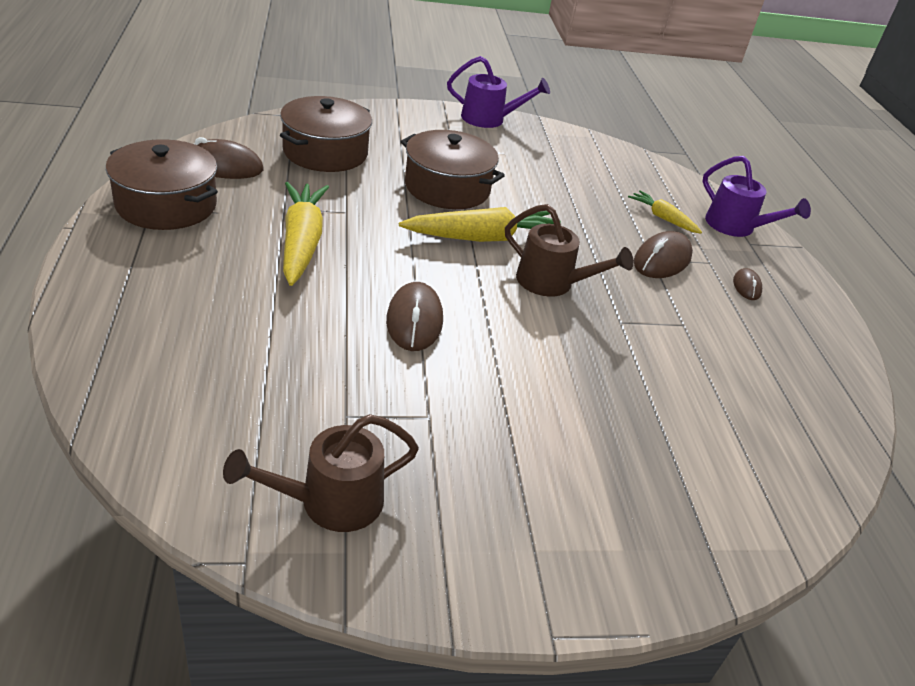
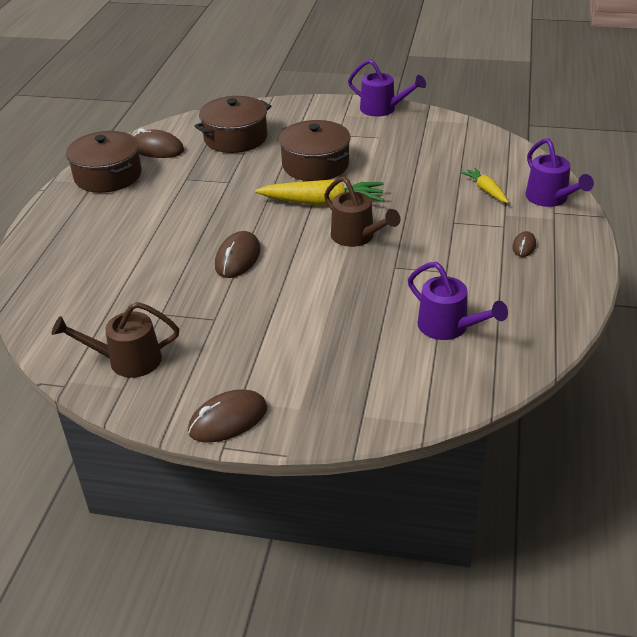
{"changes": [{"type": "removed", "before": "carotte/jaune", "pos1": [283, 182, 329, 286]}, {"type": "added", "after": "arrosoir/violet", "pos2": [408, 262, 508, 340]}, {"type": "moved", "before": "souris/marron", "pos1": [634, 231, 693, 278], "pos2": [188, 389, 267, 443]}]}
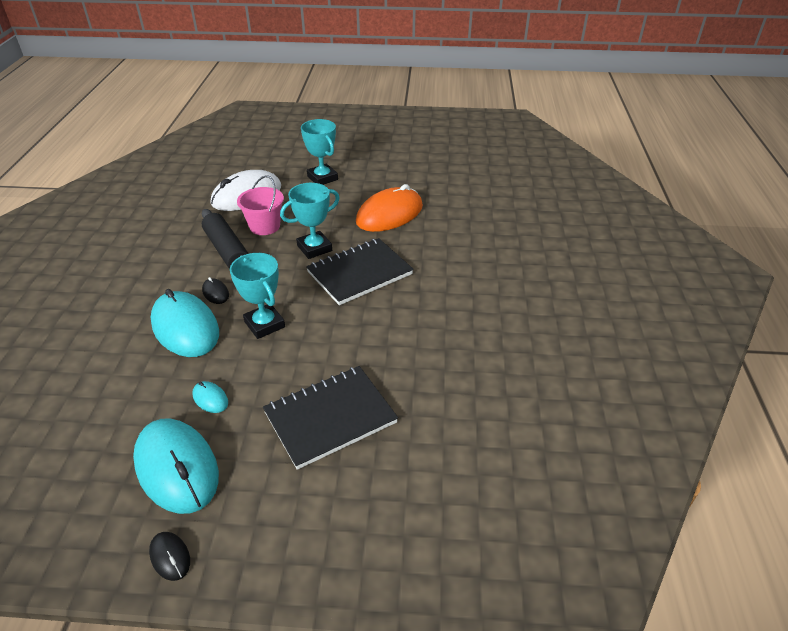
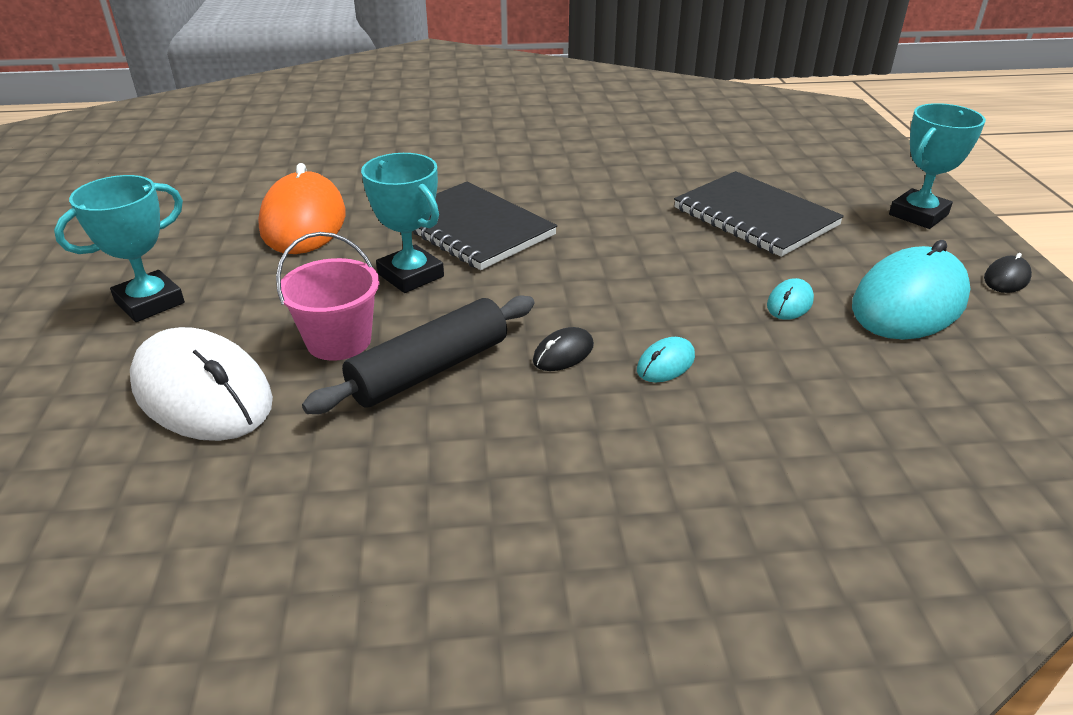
{"changes": [{"type": "moved", "before": "trophée/turquoise", "pos1": [230, 253, 285, 339], "pos2": [889, 103, 986, 229]}, {"type": "turned", "before": "souris/orange", "pos1": [356, 184, 423, 232], "pos2": [258, 163, 346, 254], "turn": 45}, {"type": "resized", "before": "souris/turquoise", "pos1": [151, 289, 219, 357], "pos2": [637, 337, 695, 382], "scale": 0.43}]}
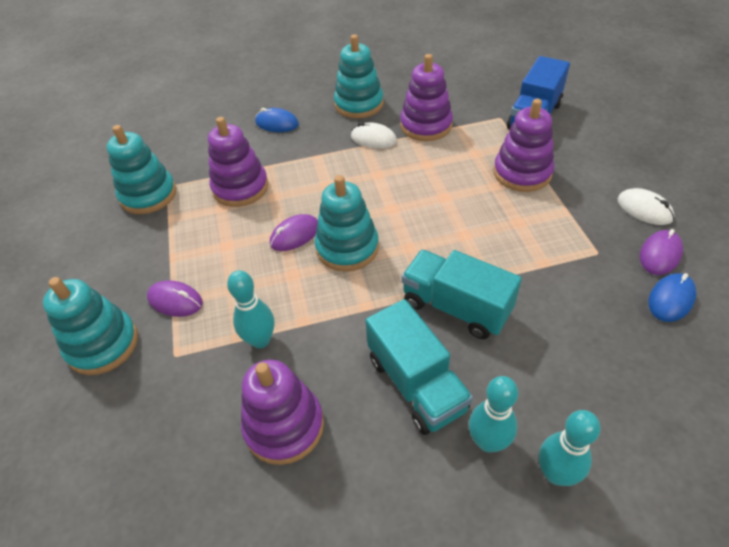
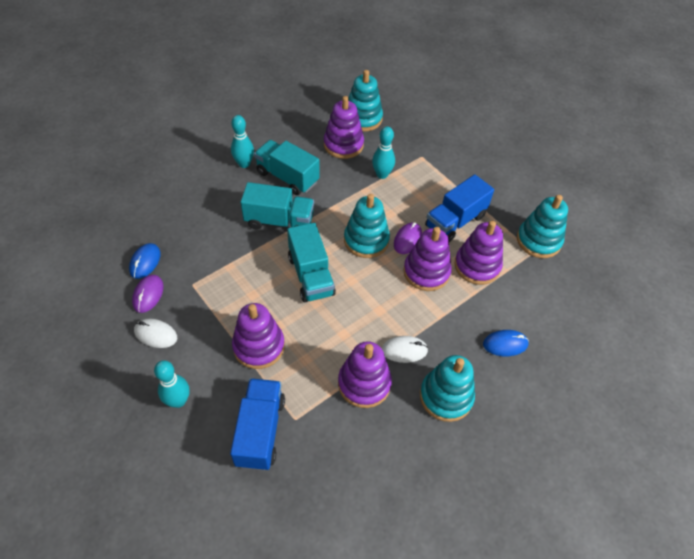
{"changes": [{"type": "removed", "before": "souris/violet", "pos1": [147, 280, 203, 317]}, {"type": "added", "after": "camion/turquoise", "pos2": [287, 223, 336, 302]}, {"type": "added", "after": "jouet à empiler/violet", "pos2": [403, 227, 452, 291]}, {"type": "added", "after": "camion/bleu", "pos2": [425, 174, 494, 242]}, {"type": "moved", "before": "jouet à empiler/turquoise", "pos1": [43, 277, 138, 375], "pos2": [349, 70, 383, 132]}, {"type": "moved", "before": "quille/turquoise", "pos1": [539, 410, 601, 486], "pos2": [154, 360, 190, 408]}]}
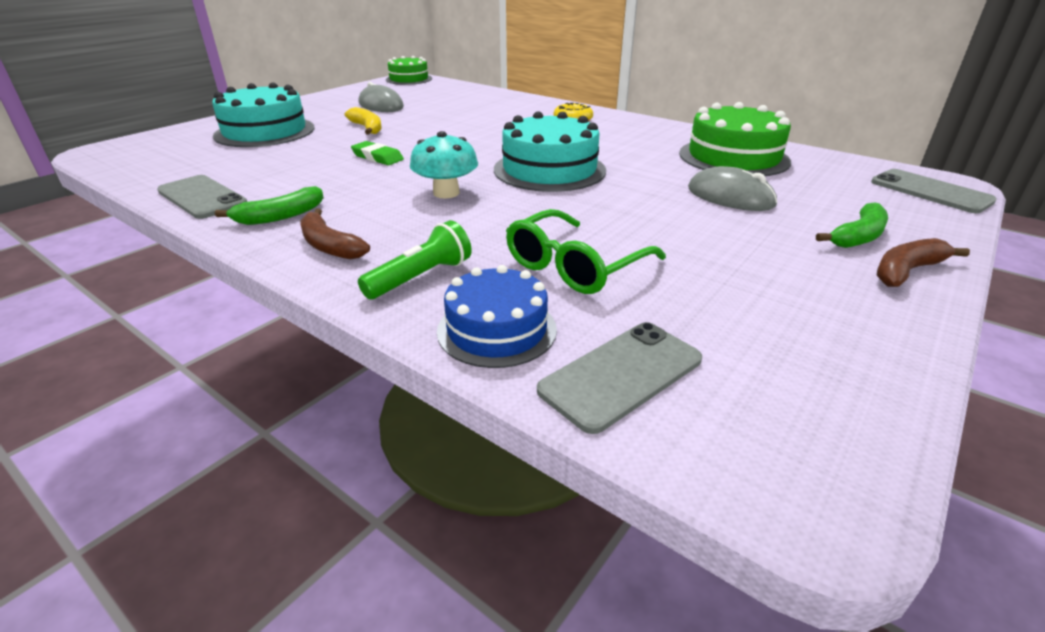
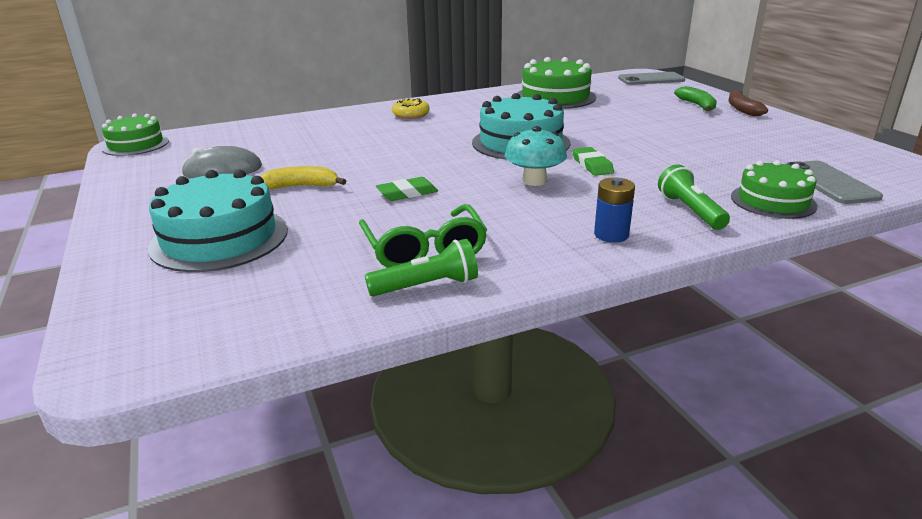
{"changes": [{"type": "removed", "before": "banane/vert", "pos1": [215, 186, 324, 225]}, {"type": "removed", "before": "souris/gris", "pos1": [688, 166, 777, 211]}, {"type": "added", "after": "gomme/vert", "pos2": [572, 147, 614, 176]}, {"type": "moved", "before": "lunettes/vert", "pos1": [506, 209, 666, 294], "pos2": [359, 204, 487, 268]}, {"type": "replaced", "before": "téléphone/gris", "after": "lampe de poche/vert", "pos1": [157, 175, 247, 219], "pos2": [365, 239, 478, 296]}, {"type": "replaced", "before": "banane/marron", "after": "pile/bleu", "pos1": [300, 208, 370, 259], "pos2": [594, 177, 635, 243]}, {"type": "recoloured", "before": "gâteau/bleu", "after": "gâteau/vert", "pos1": [437, 265, 557, 368], "pos2": [731, 160, 818, 219]}]}
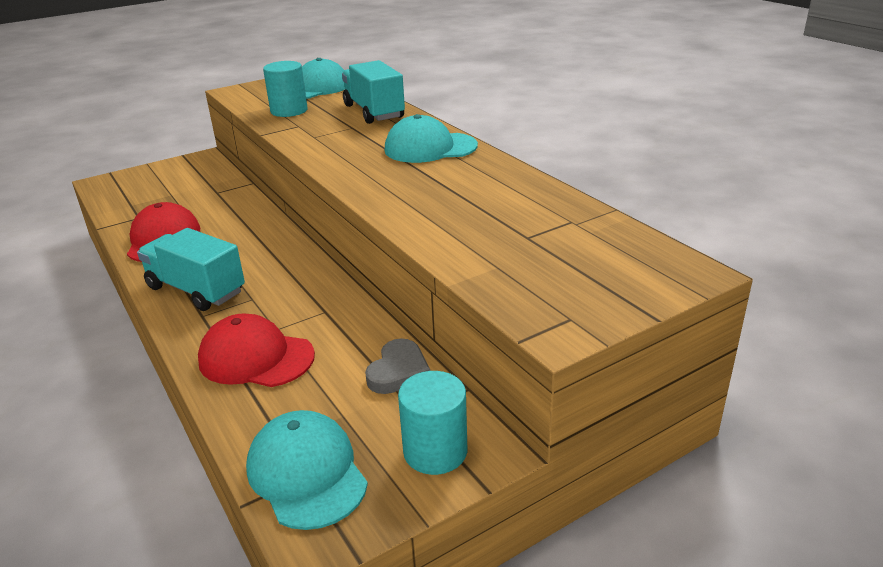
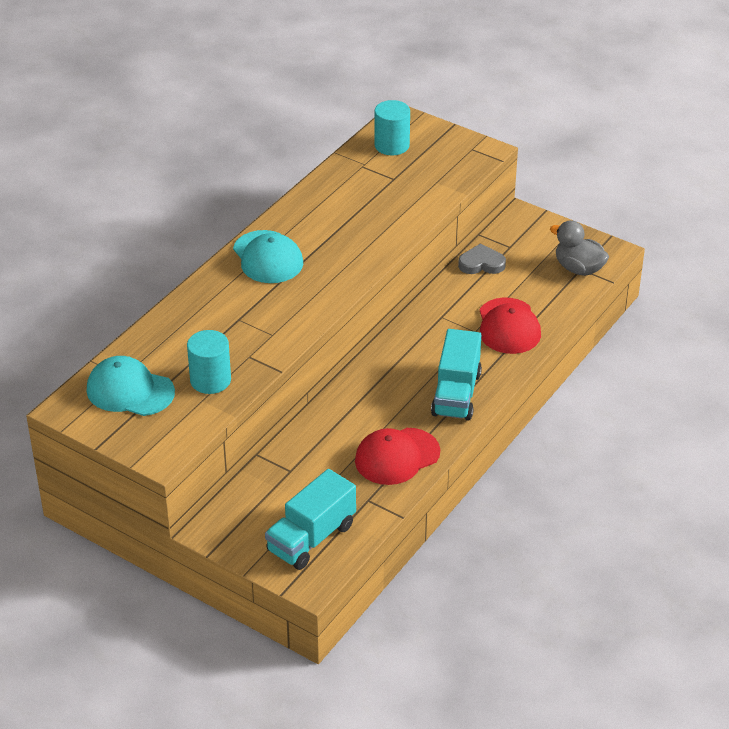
{"changes": [{"type": "moved", "before": "camion/turquoise", "pos1": [342, 60, 405, 124], "pos2": [265, 469, 356, 570]}, {"type": "moved", "before": "cylindre/turquoise", "pos1": [398, 371, 467, 475], "pos2": [374, 100, 410, 155]}, {"type": "replaced", "before": "casquette/turquoise", "after": "canard/gris", "pos1": [246, 410, 368, 530], "pos2": [550, 220, 609, 276]}]}
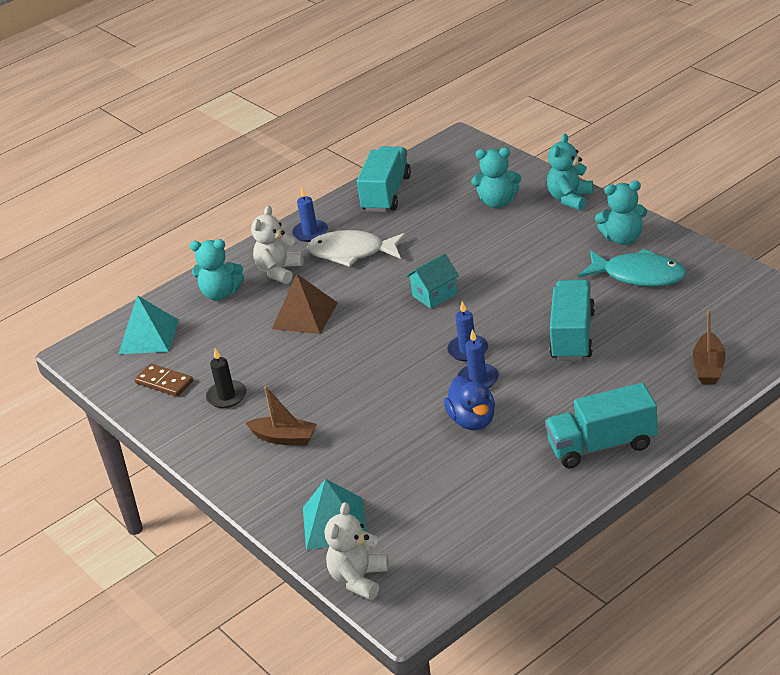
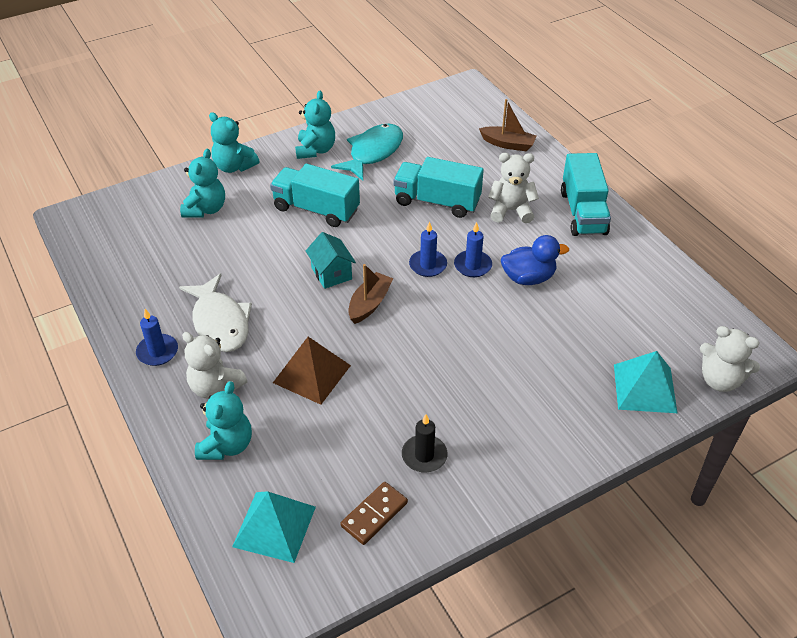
{"changes": [{"type": "added", "after": "ours en peluche/blanc", "pos2": [488, 153, 539, 223]}, {"type": "moved", "before": "bateau/marron", "pos1": [245, 386, 317, 446], "pos2": [348, 264, 393, 324]}, {"type": "moved", "before": "camion/turquoise", "pos1": [357, 146, 411, 212], "pos2": [270, 164, 360, 227]}, {"type": "turned", "before": "poisson/blanc", "pos1": [307, 230, 407, 267], "pos2": [179, 274, 252, 352], "turn": -45}]}
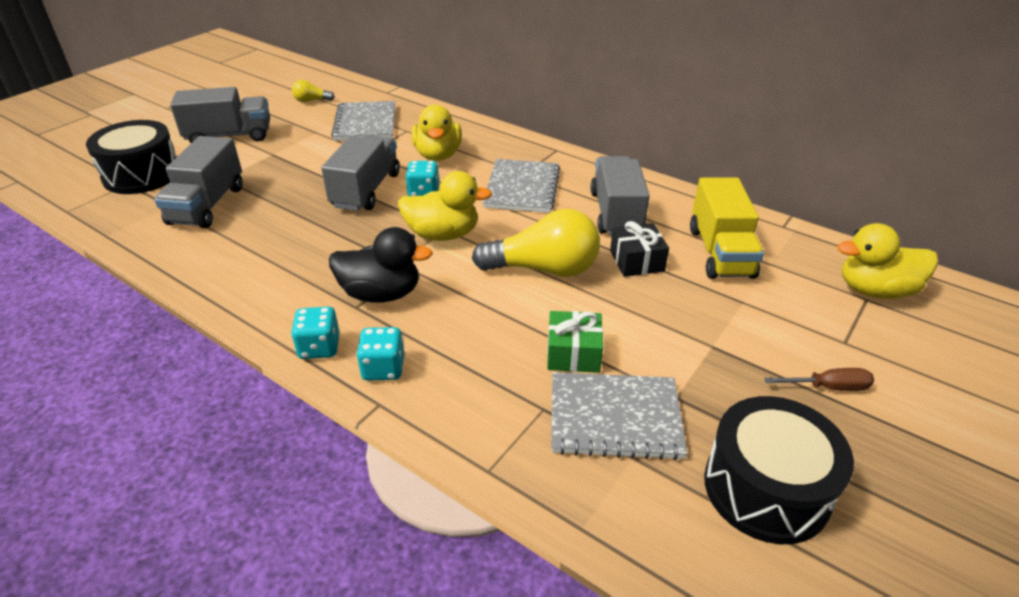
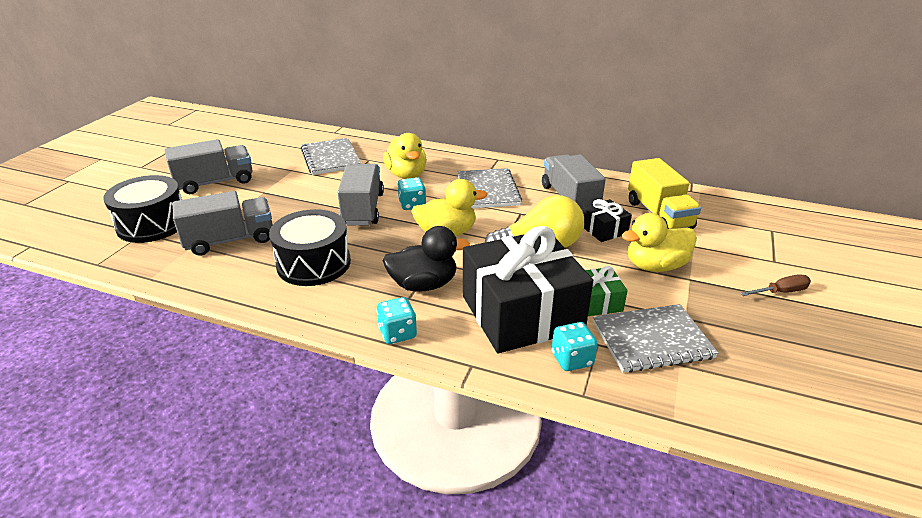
{"changes": [{"type": "removed", "before": "ampoule/jaune", "pos1": [292, 80, 335, 102]}, {"type": "added", "after": "cadeau/noir", "pos2": [463, 226, 593, 353]}, {"type": "moved", "before": "dé/turquoise", "pos1": [356, 327, 405, 380], "pos2": [552, 322, 598, 371]}, {"type": "moved", "before": "tambour/noir", "pos1": [704, 396, 854, 544], "pos2": [269, 209, 351, 286]}, {"type": "moved", "before": "canard/jaune", "pos1": [837, 223, 938, 299], "pos2": [622, 213, 697, 272]}, {"type": "turned", "before": "camion/gris", "pos1": [154, 136, 243, 228], "pos2": [173, 191, 273, 256], "turn": -105}]}
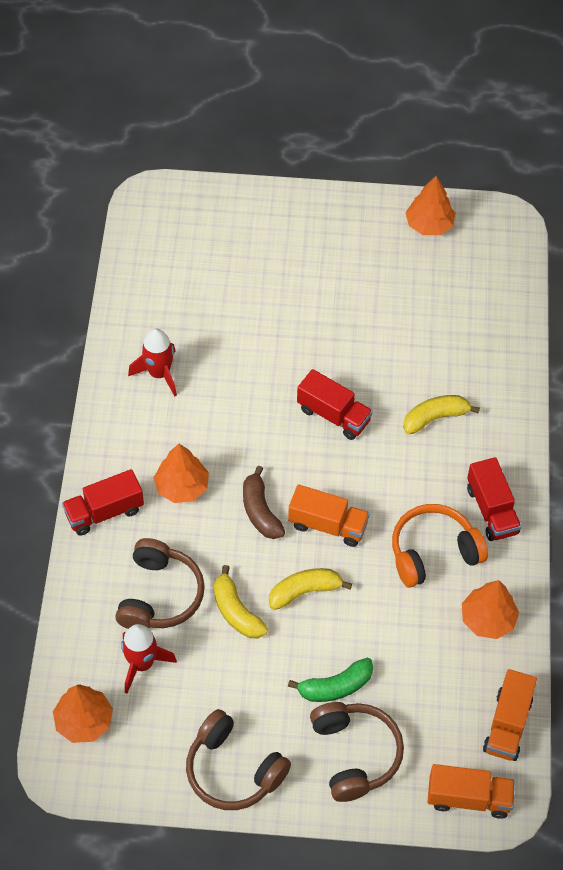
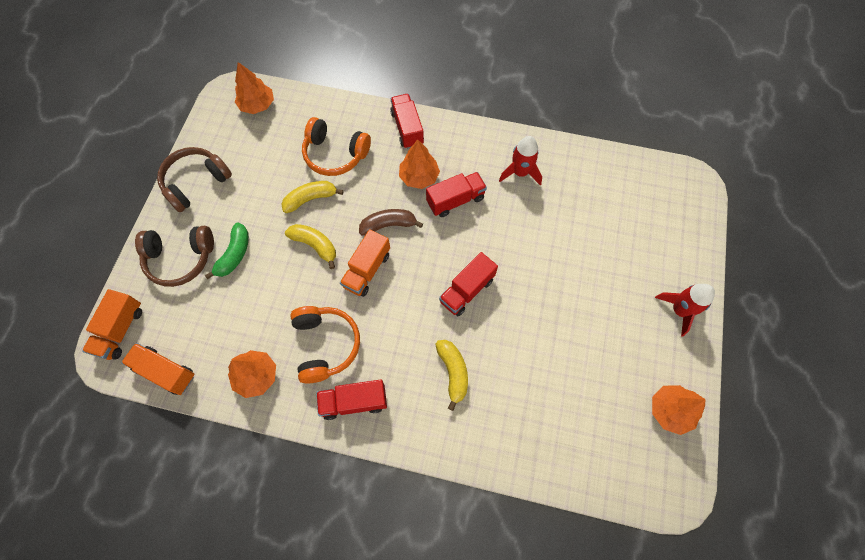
{"changes": [{"type": "added", "after": "camion/rouge", "pos2": [426, 172, 487, 217]}, {"type": "moved", "before": "fusée/rouge", "pos1": [121, 624, 177, 694], "pos2": [655, 284, 715, 336]}, {"type": "recoloured", "before": "casque audio/marron", "after": "casque audio/orange", "pos1": [116, 538, 205, 629], "pos2": [302, 117, 371, 176]}, {"type": "turned", "before": "banane/jaune", "pos1": [269, 568, 352, 610], "pos2": [285, 224, 336, 269], "turn": -45}, {"type": "turned", "before": "banane/vert", "pos1": [288, 657, 373, 702], "pos2": [205, 223, 249, 279], "turn": -150}]}
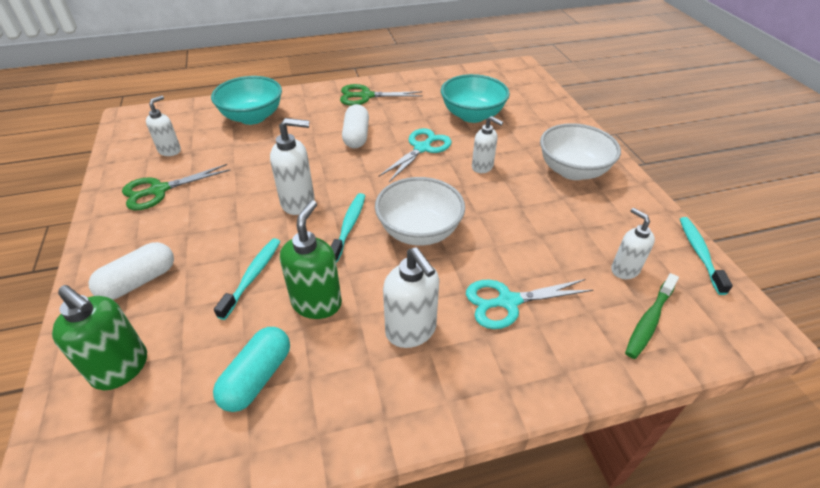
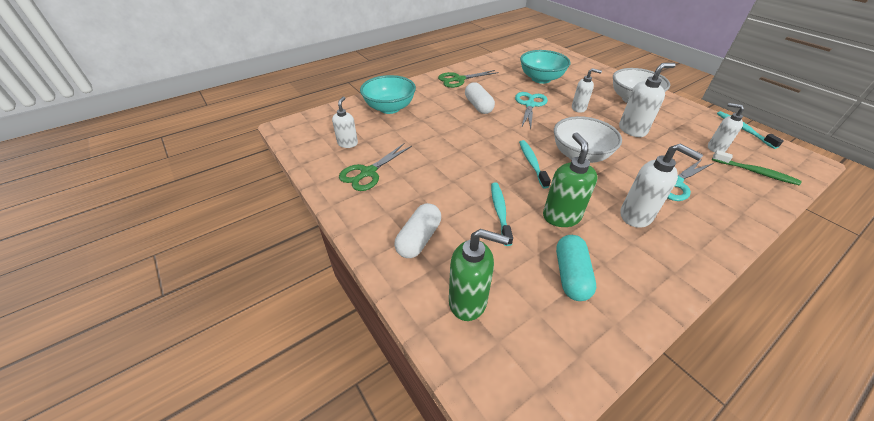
{"changes": [{"type": "moved", "before": "distributeur de savon/blanc", "pos1": [270, 118, 314, 215], "pos2": [619, 63, 675, 137]}, {"type": "turned", "before": "brosse à dents/vert", "pos1": [625, 273, 679, 359], "pos2": [712, 150, 802, 185], "turn": -75}]}
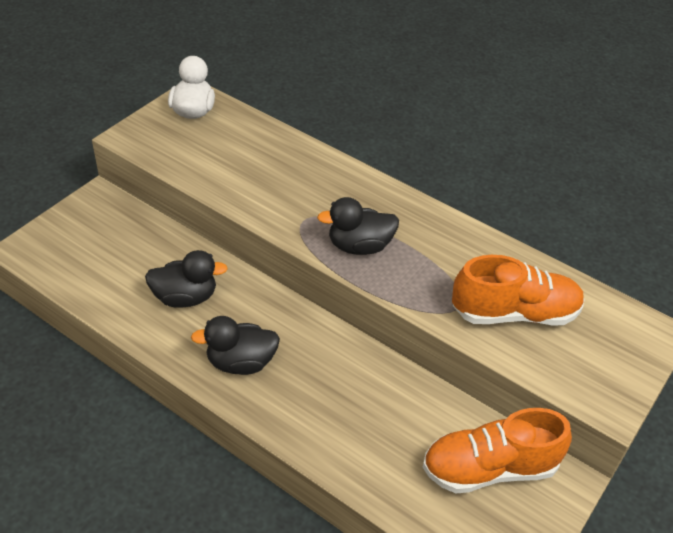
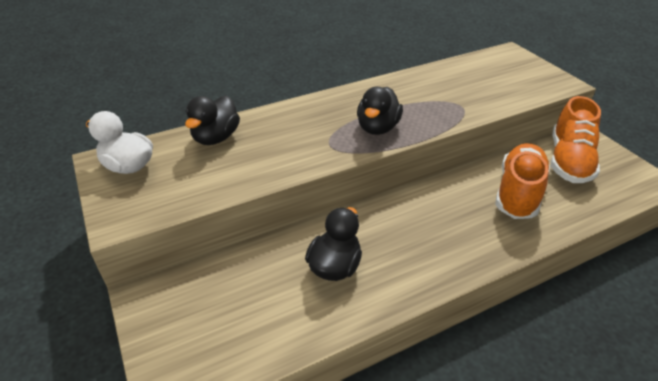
{"changes": [{"type": "moved", "before": "canard/noir", "pos1": [191, 316, 280, 375], "pos2": [185, 96, 240, 145]}, {"type": "moved", "before": "chaussure/orange", "pos1": [452, 255, 585, 325], "pos2": [495, 143, 550, 219]}]}
